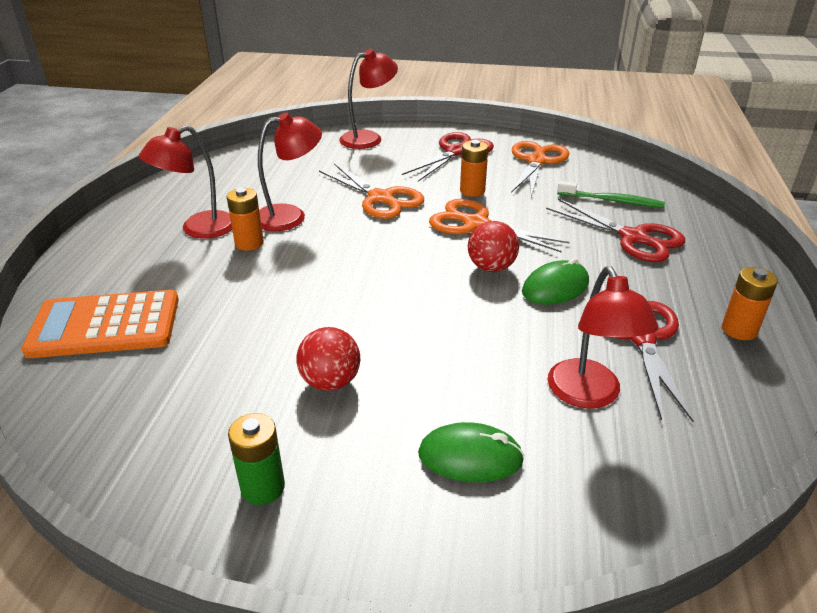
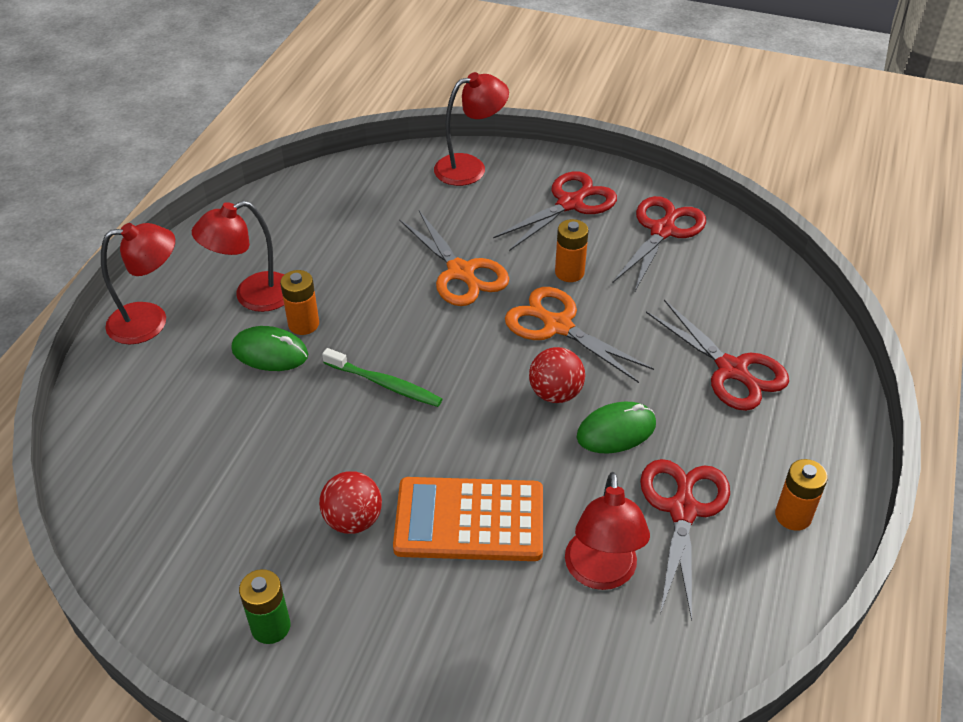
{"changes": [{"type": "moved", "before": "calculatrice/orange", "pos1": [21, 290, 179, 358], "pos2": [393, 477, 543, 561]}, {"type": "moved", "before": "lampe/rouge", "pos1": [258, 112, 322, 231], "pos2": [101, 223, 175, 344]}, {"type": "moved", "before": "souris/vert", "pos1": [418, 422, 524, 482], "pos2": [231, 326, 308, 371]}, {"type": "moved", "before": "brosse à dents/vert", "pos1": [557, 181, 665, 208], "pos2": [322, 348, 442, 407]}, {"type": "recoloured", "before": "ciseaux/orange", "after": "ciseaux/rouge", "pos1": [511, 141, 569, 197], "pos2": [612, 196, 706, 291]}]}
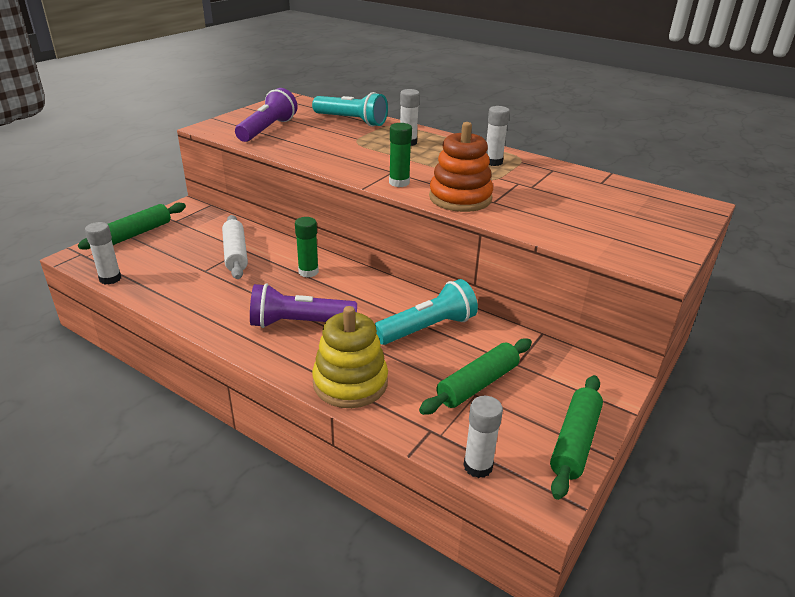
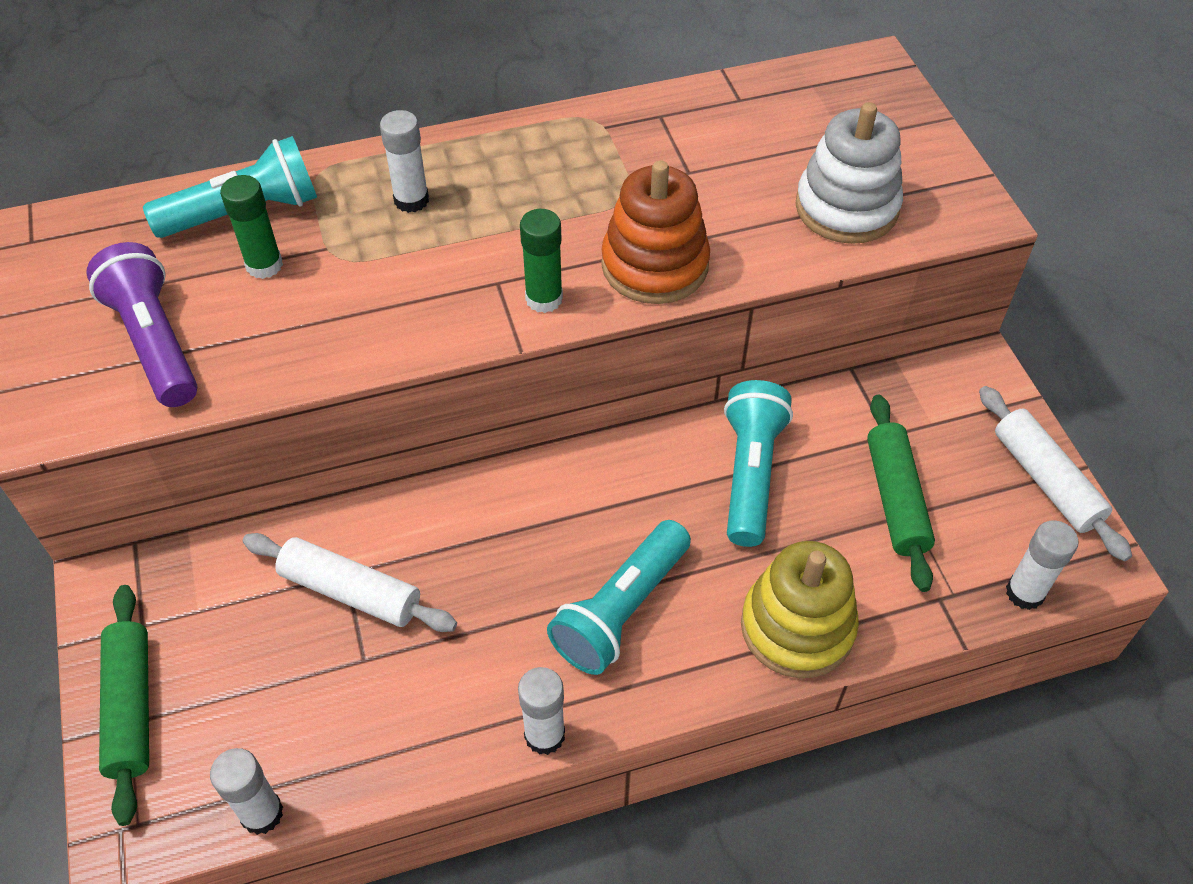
{"changes": [{"type": "added", "after": "jouet à empiler/blanc", "pos2": [795, 102, 903, 244]}, {"type": "moved", "before": "bâton de colle/vert", "pos1": [295, 217, 319, 277], "pos2": [220, 175, 283, 279]}, {"type": "moved", "before": "bâton de colle/blanc", "pos1": [486, 106, 510, 166], "pos2": [518, 667, 565, 755]}, {"type": "recoloured", "before": "lampe de poche/violet", "after": "lampe de poche/turquoise", "pos1": [250, 283, 357, 328], "pos2": [547, 520, 691, 675]}, {"type": "recoloured", "before": "rouleau à pâtisserie/vert", "after": "rouleau à pâtisserie/blanc", "pos1": [550, 375, 603, 500], "pos2": [979, 386, 1132, 561]}]}
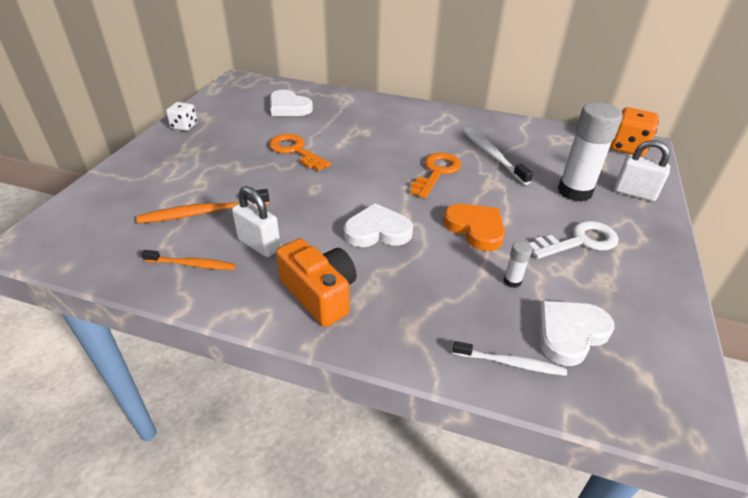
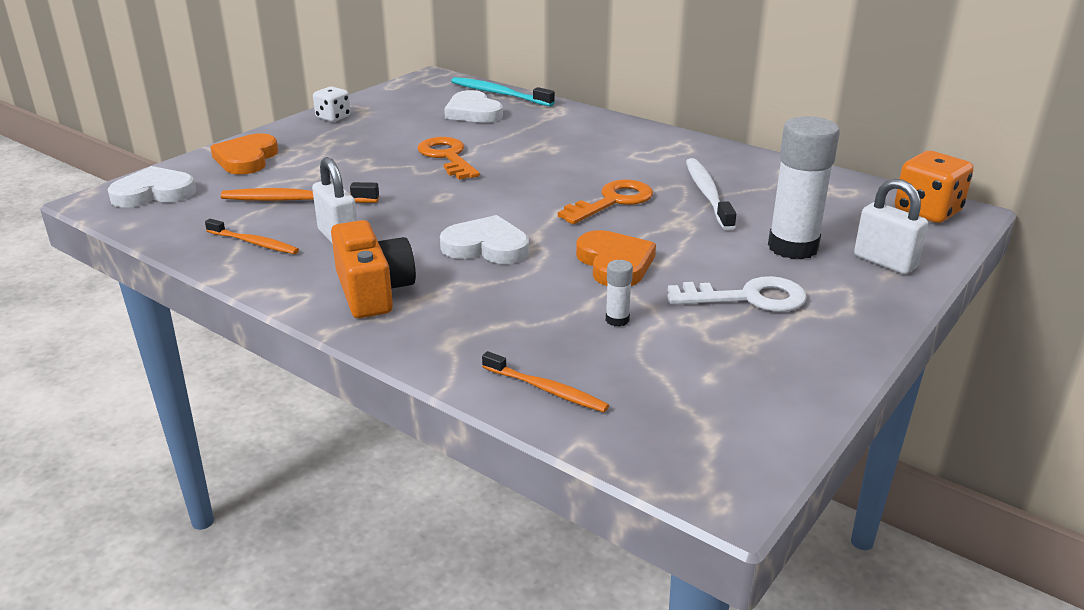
{"changes": [{"type": "added", "after": "cœur/orange", "pos2": [210, 133, 278, 174]}, {"type": "added", "after": "brosse à dents/turquoise", "pos2": [451, 77, 555, 106]}, {"type": "moved", "before": "cœur/blanc", "pos1": [538, 301, 614, 366], "pos2": [107, 166, 196, 208]}, {"type": "recoloured", "before": "brosse à dents/blanc", "after": "brosse à dents/orange", "pos1": [453, 341, 567, 376], "pos2": [482, 351, 609, 412]}]}
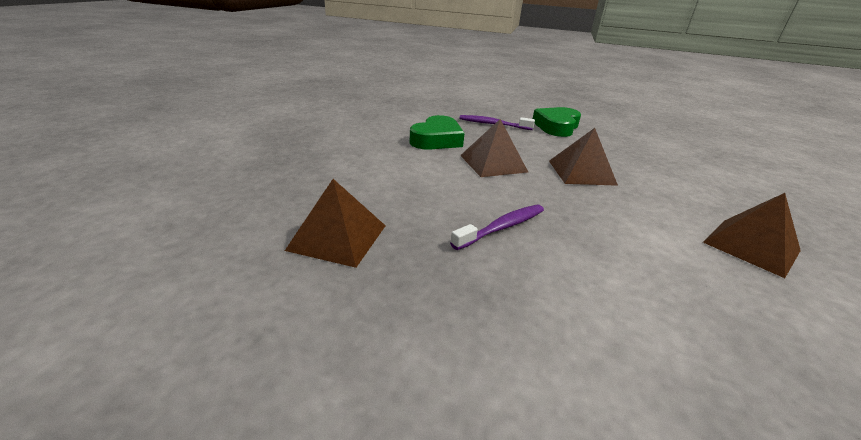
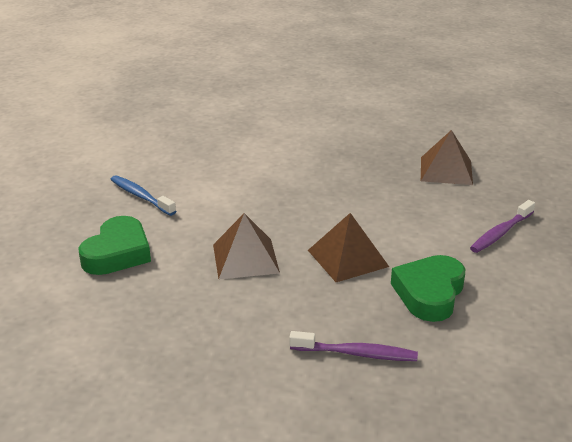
{"changes": [{"type": "moved", "before": "brosse à dents/violet", "pos1": [450, 205, 544, 250], "pos2": [470, 200, 535, 253]}, {"type": "moved", "before": "cœur/vert", "pos1": [533, 107, 581, 137], "pos2": [79, 216, 151, 275]}, {"type": "replaced", "before": "pyramide/marron", "after": "brosse à dents/bleu", "pos1": [703, 193, 801, 278], "pos2": [110, 175, 176, 216]}]}
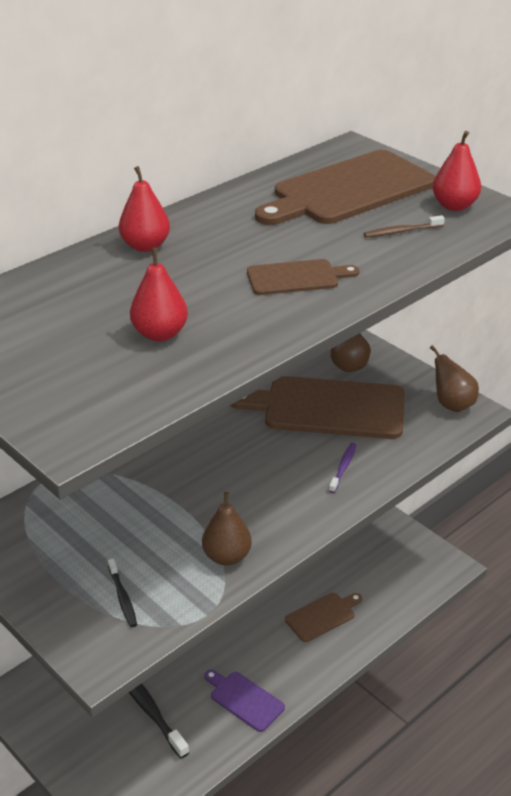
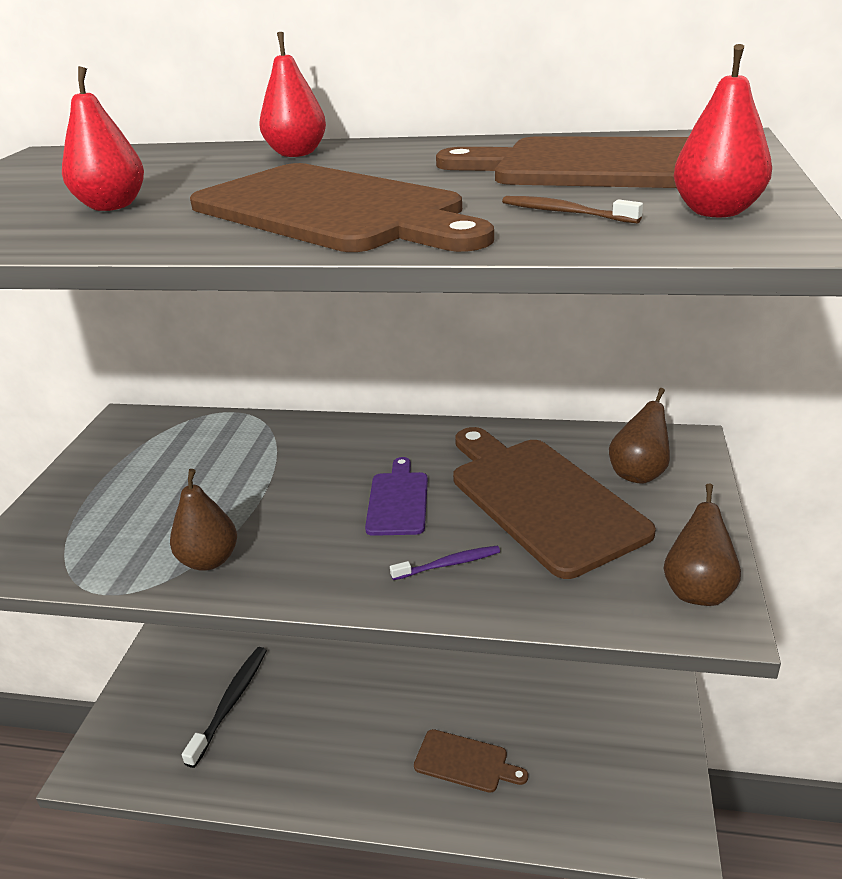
{"changes": [{"type": "removed", "before": "brosse à dents/noir", "pos1": [108, 559, 137, 627]}, {"type": "moved", "before": "planche à découper/violet", "pos1": [204, 670, 285, 732], "pos2": [365, 457, 428, 536]}, {"type": "resized", "before": "planche à découper/marron", "pos1": [247, 259, 359, 295], "pos2": [190, 163, 494, 252], "scale": 1.99}]}
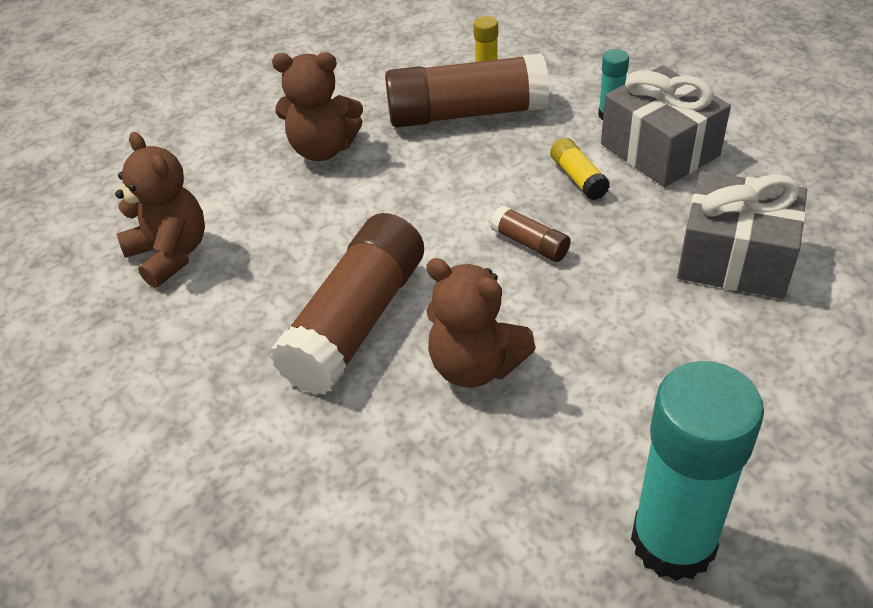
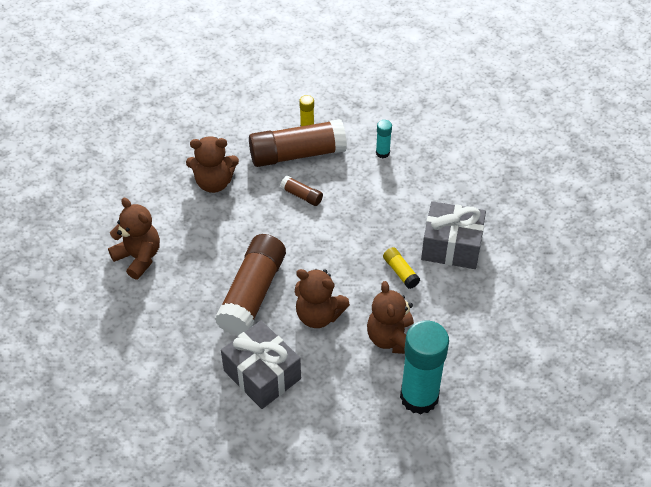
{"changes": [{"type": "added", "after": "ours en peluche/marron", "pos2": [367, 281, 414, 354]}, {"type": "moved", "before": "bâton de colle/marron", "pos1": [490, 205, 571, 262], "pos2": [280, 176, 323, 206]}, {"type": "moved", "before": "bâton de colle/jaune", "pos1": [550, 138, 610, 200], "pos2": [383, 247, 420, 289]}, {"type": "moved", "before": "cadeau/gris", "pos1": [601, 65, 731, 187], "pos2": [221, 321, 301, 409]}]}
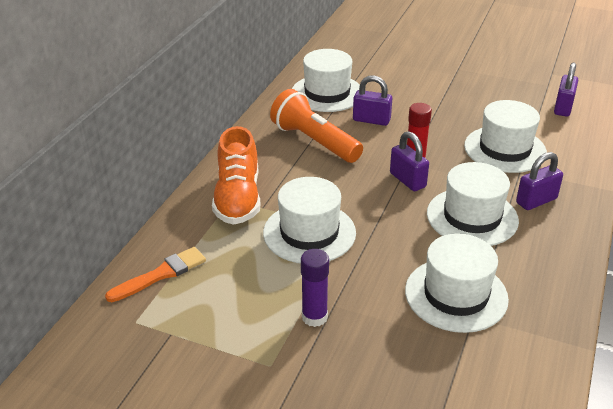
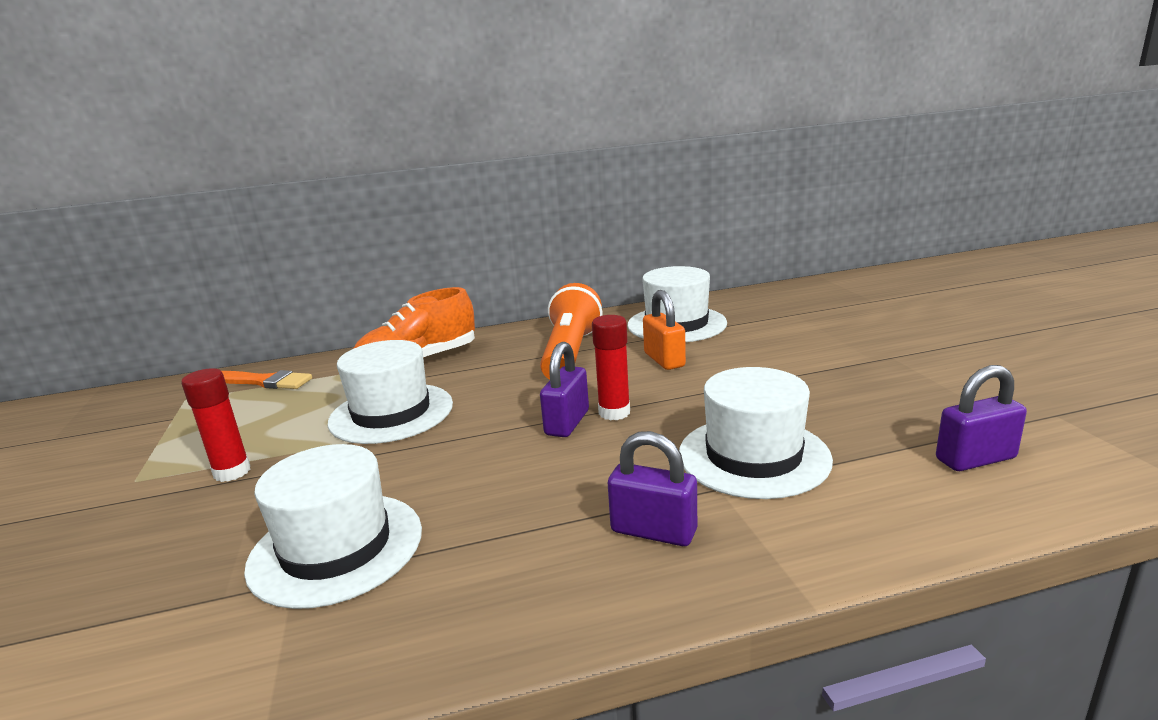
{"changes": [{"type": "removed", "before": "chapeau/blanc", "pos1": [427, 162, 519, 246]}, {"type": "recoloured", "before": "bâton de colle/violet", "after": "bâton de colle/rouge", "pos1": [301, 249, 329, 327], "pos2": [181, 368, 251, 482]}, {"type": "recoloured", "before": "cadenas/violet", "after": "cadenas/orange", "pos1": [353, 75, 392, 126], "pos2": [643, 290, 686, 370]}]}
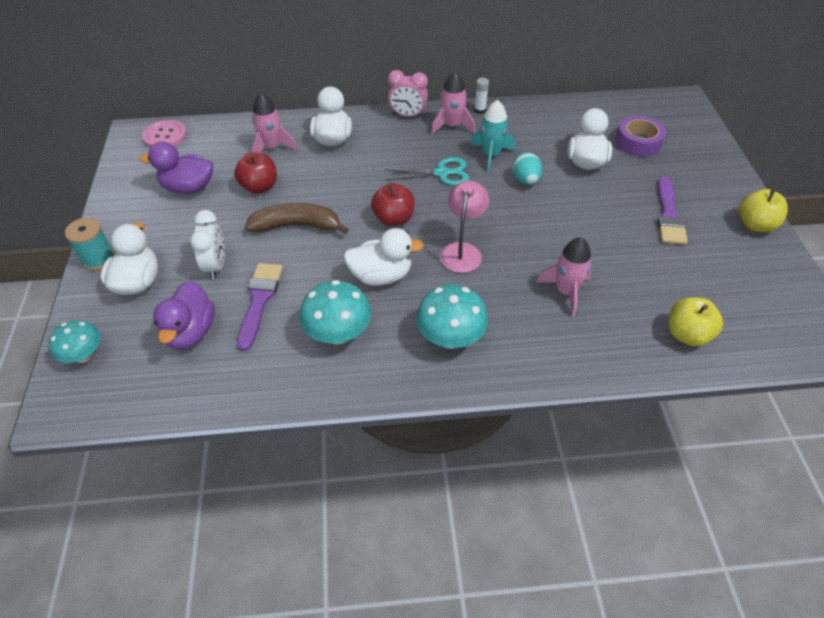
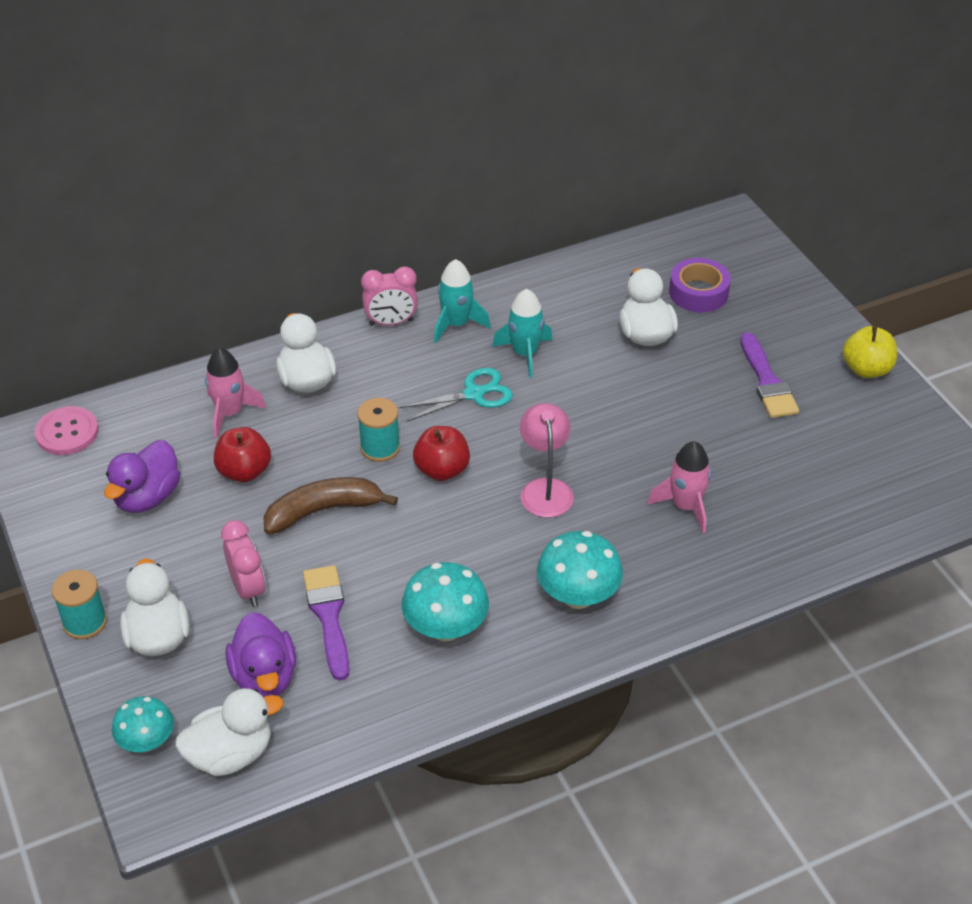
{"changes": [{"type": "removed", "before": "bâton de colle/blanc", "pos1": [474, 78, 489, 114]}, {"type": "removed", "before": "œuf/turquoise", "pos1": [512, 152, 542, 185]}, {"type": "removed", "before": "pomme/jaune", "pos1": [669, 297, 723, 347]}, {"type": "added", "after": "bobine/turquoise", "pos2": [357, 398, 400, 462]}, {"type": "moved", "before": "canard/blanc", "pos1": [343, 228, 424, 286], "pos2": [175, 688, 283, 776]}, {"type": "recoloured", "before": "réveil/blanc", "after": "réveil/rose", "pos1": [190, 210, 225, 279], "pos2": [221, 520, 266, 607]}, {"type": "recoloured", "before": "fusée/rose", "after": "fusée/turquoise", "pos1": [431, 71, 475, 134], "pos2": [434, 259, 491, 343]}, {"type": "turned", "before": "canard/violet", "pos1": [139, 142, 213, 194], "pos2": [104, 440, 180, 513], "turn": -45}]}
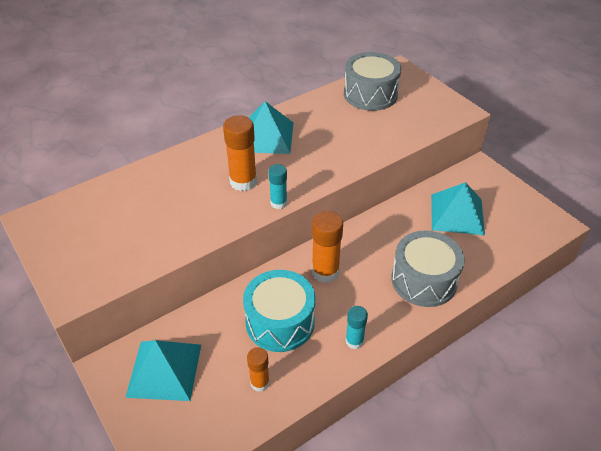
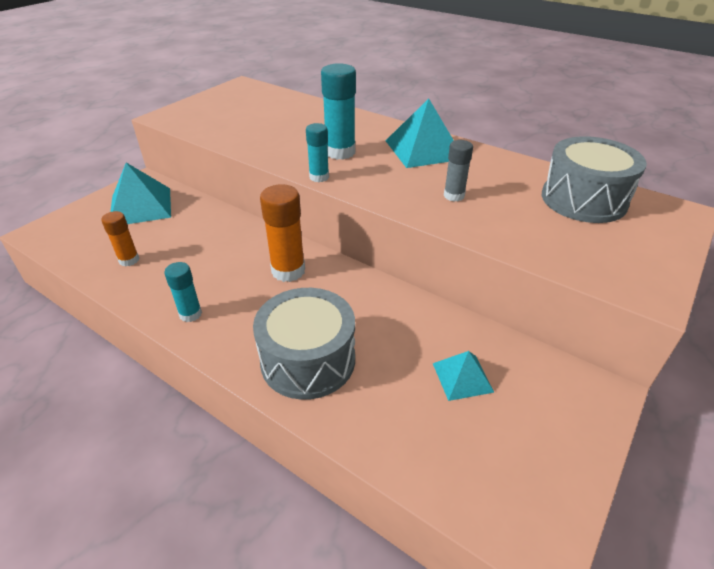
{"changes": [{"type": "removed", "before": "tambour/turquoise", "pos1": [243, 270, 315, 352]}, {"type": "added", "after": "bâton de colle/gris", "pos2": [444, 140, 473, 202]}, {"type": "recoloured", "before": "bâton de colle/orange", "after": "bâton de colle/turquoise", "pos1": [223, 115, 257, 191], "pos2": [321, 63, 356, 160]}, {"type": "resized", "before": "pyramide/turquoise", "pos1": [431, 182, 485, 235], "pos2": [433, 351, 494, 401], "scale": 0.56}]}
